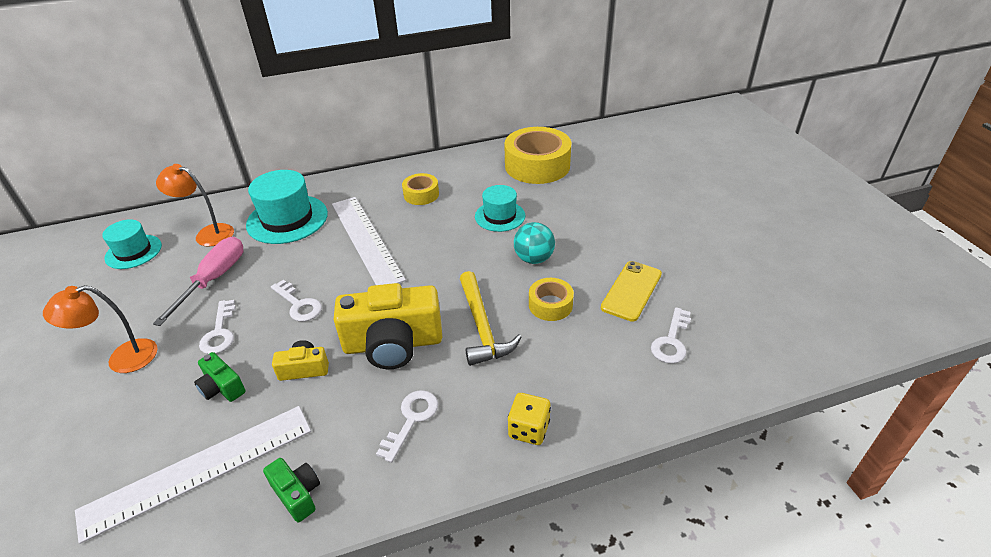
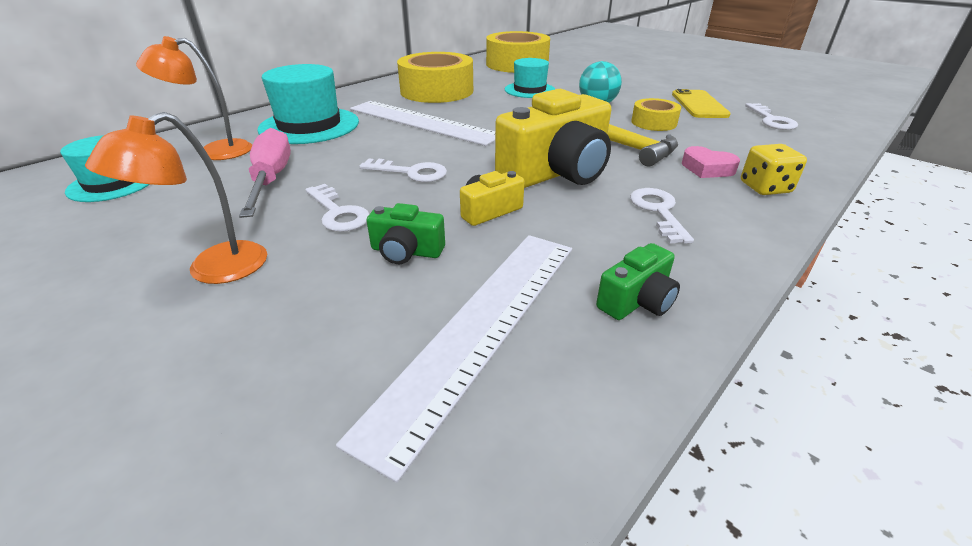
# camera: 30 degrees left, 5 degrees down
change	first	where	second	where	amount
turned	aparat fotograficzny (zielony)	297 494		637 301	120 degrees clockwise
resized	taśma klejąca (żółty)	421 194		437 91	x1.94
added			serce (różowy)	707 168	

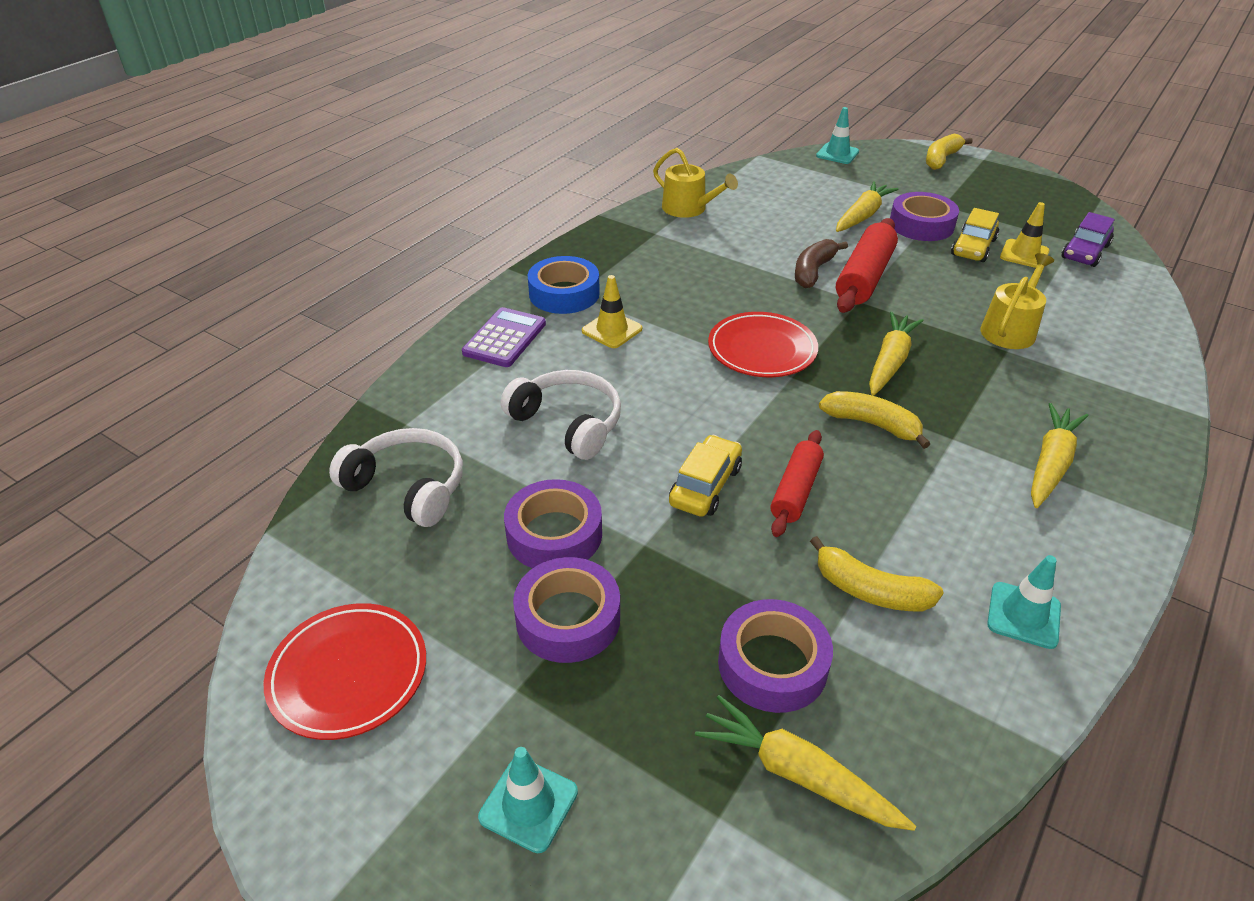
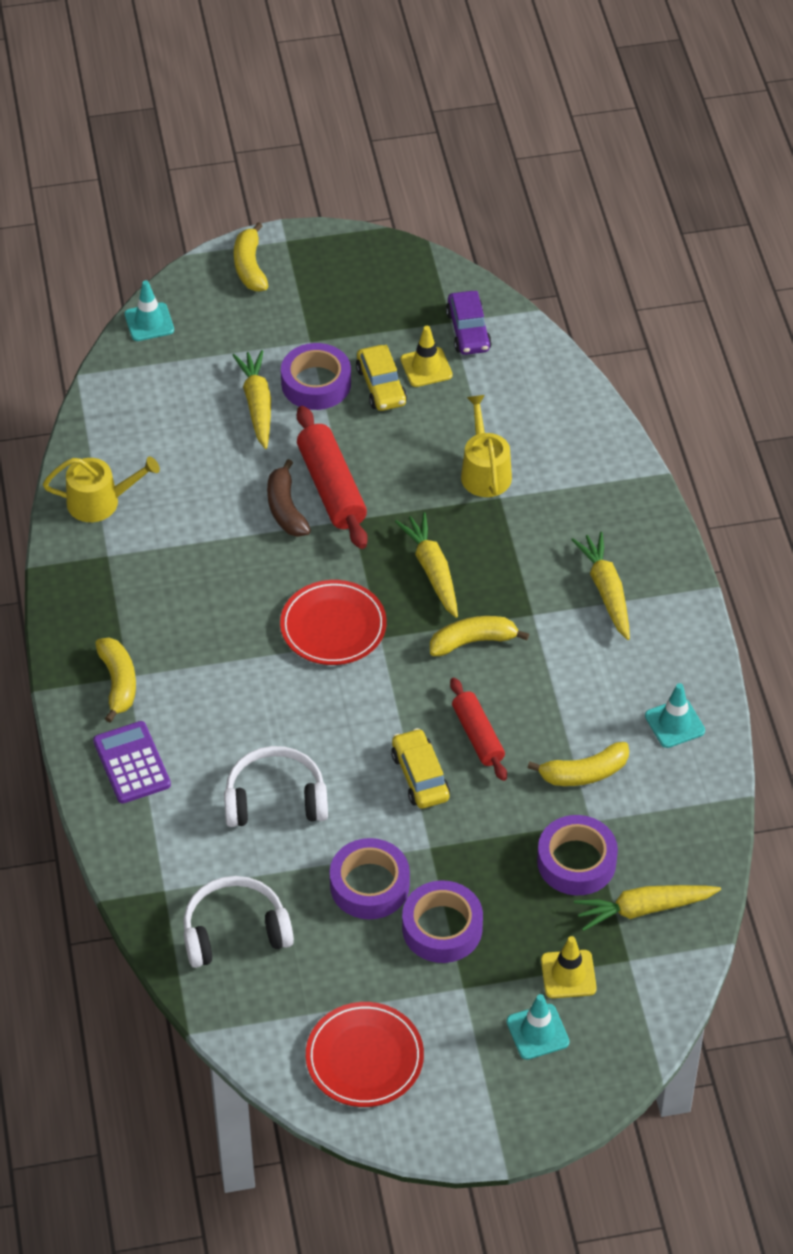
# camera: 45 degrees left, 10 degrees up
change	first	where	second	where	amount
replaced	taśma klejąca (niebieski)	564 293	banan (żółty)	118 683	
moved	pachołek (żółty)	612 330		568 974	

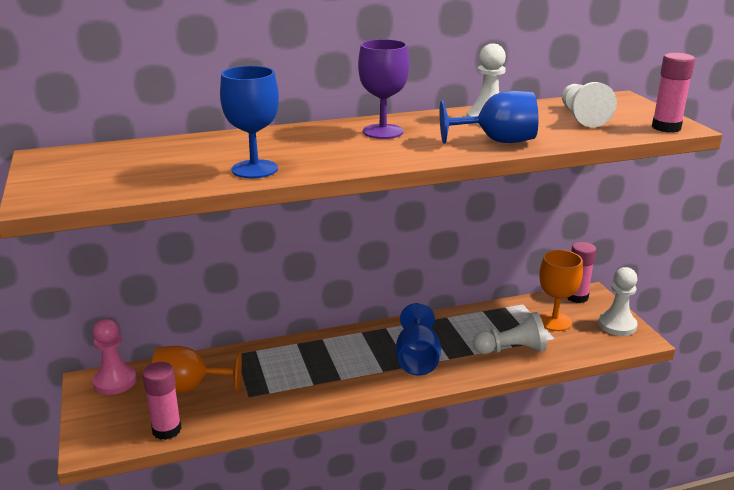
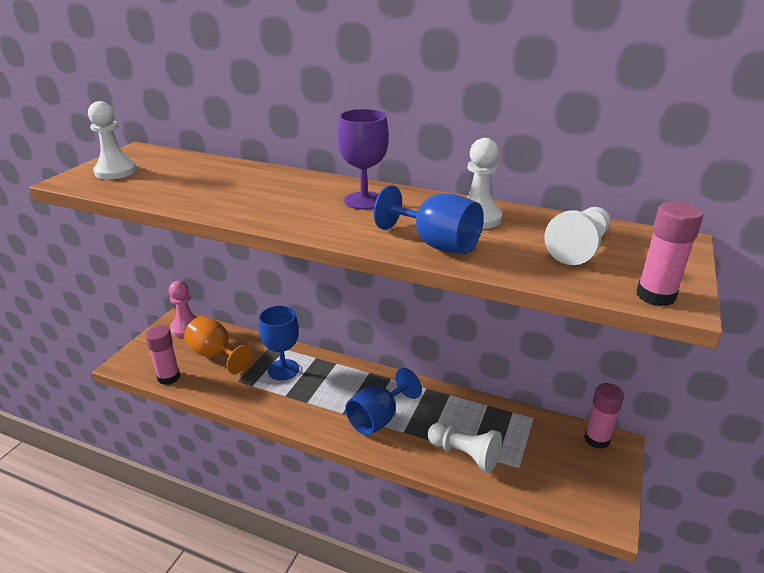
# camera: 40 degrees right, 5 degrees up
change	first	where	second	where	amount
moved	kielich (niebieski)	254 169		283 370	
removed	kielich (pomarańczowy)	554 321			
moved	pionek (biały)	617 325		116 171	

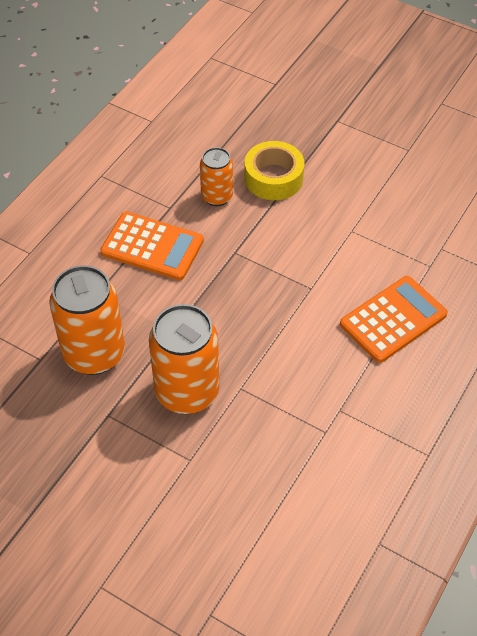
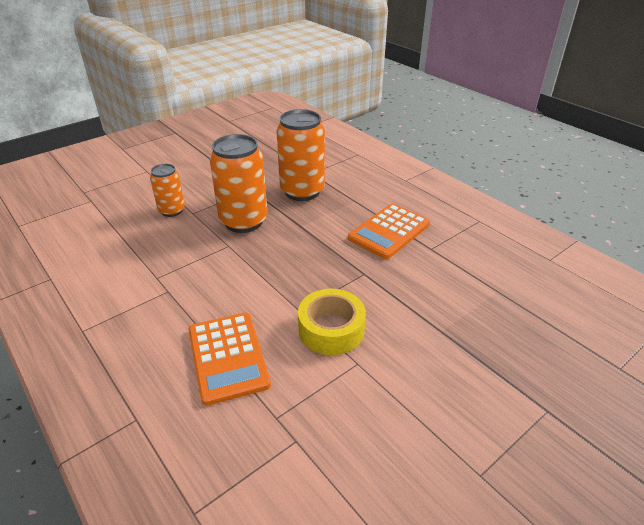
# camera: 110 degrees right, 15 degrees down
change	first	where	second	where	amount
moved	puszka (pomarańczowy)	217 197		172 211	
moved	taśma klejąca (żółty)	273 178		331 329	

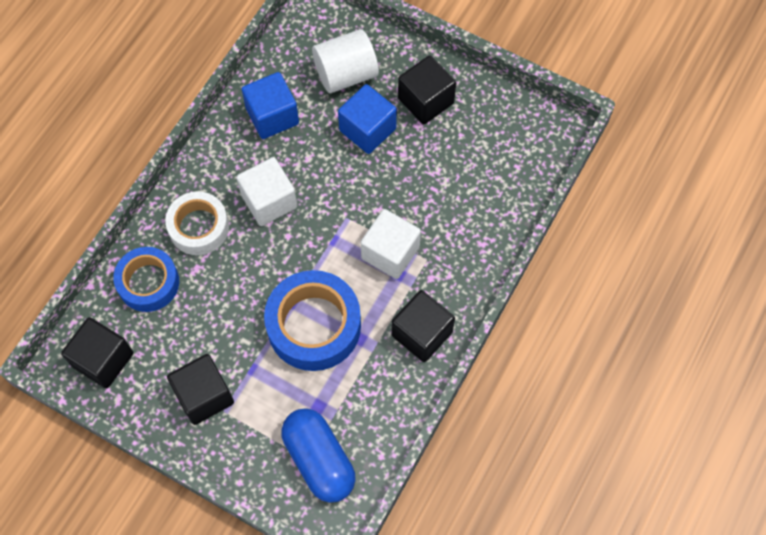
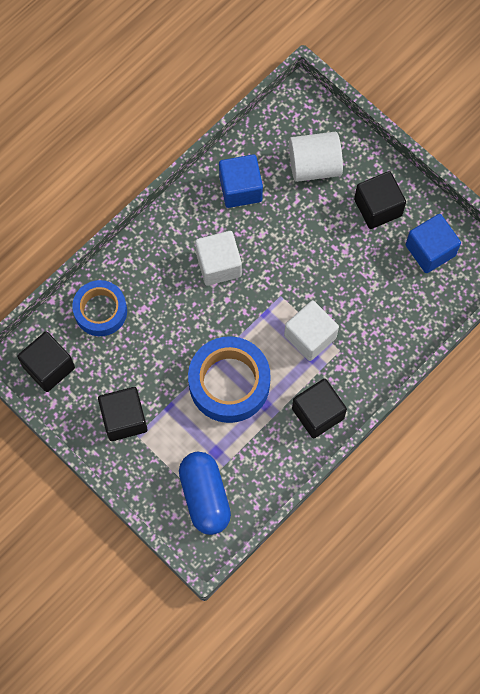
# camera: 15 degrees right, 5 degrees up
change	first	where	second	where	amount
removed	taśma klejąca (biały)	199 227			
moved	sześcian (niebieski)	367 129		430 250	

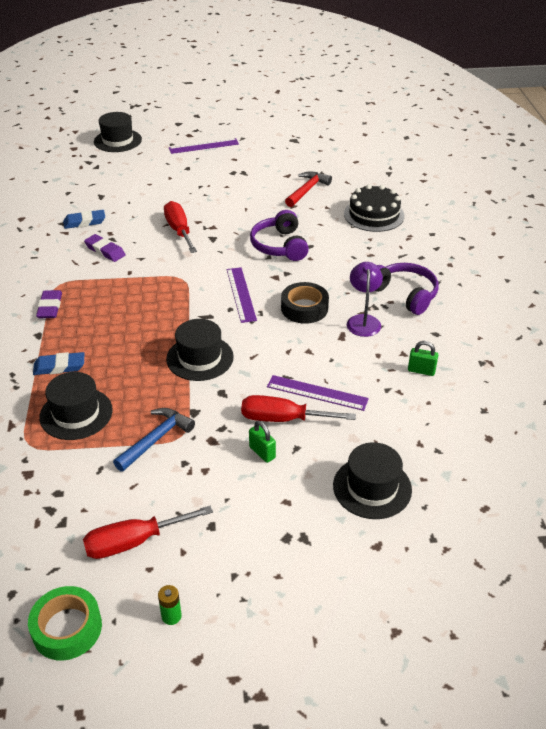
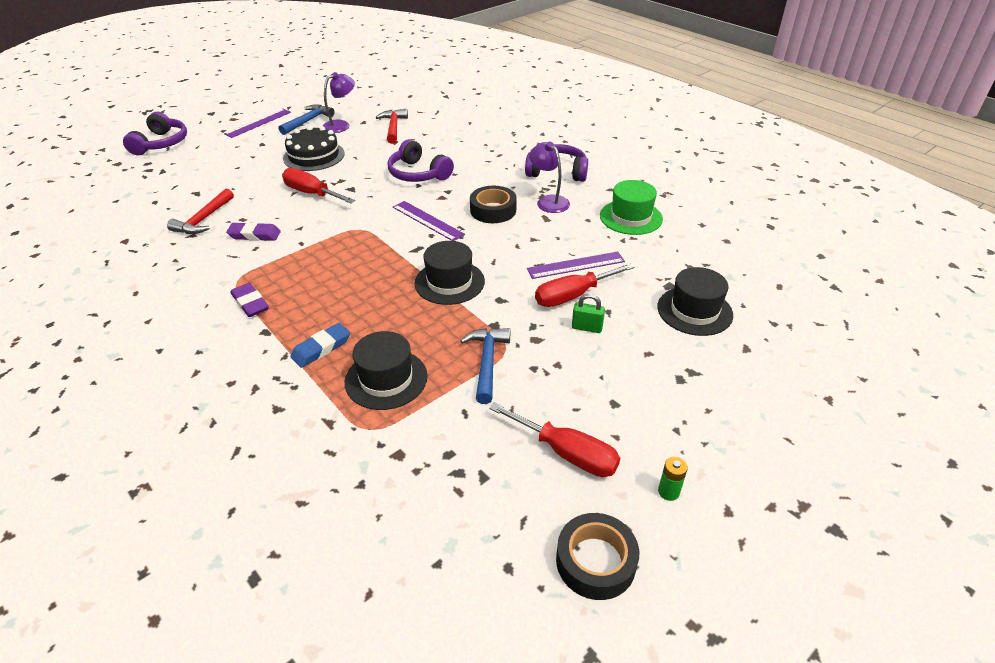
# camera: 35 degrees left, 0 degrees up
change	first	where	second	where	amount
recoloured	taśma klejąca (zielony)	67 628	taśma klejąca (czarny)	595 561	
replaced	gumka do mazania (niebieski)	84 222	młotek (czerwony)	204 219	
turned	śrubokręt (czerwony)	134 542		567 453	90 degrees counterclockwise
replaced	kapelusz (czarny)	117 141	słuchawki (fioletowy)	161 143	
moved	tort (czarny)	374 215		314 156	
replaced	kłódka (zielony)	421 371	kapelusz (zielony)	631 217	
added			młotek (niebieski)	308 121	
added			lampka (fioletowy)	341 125	

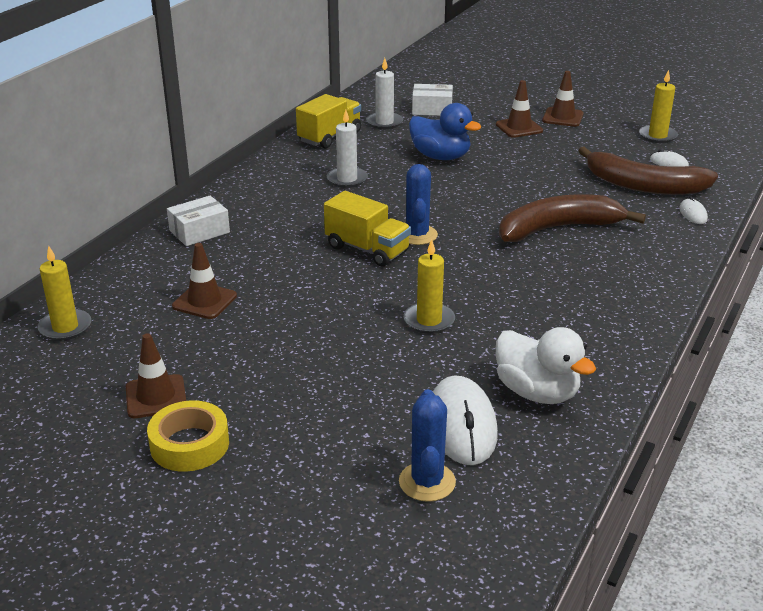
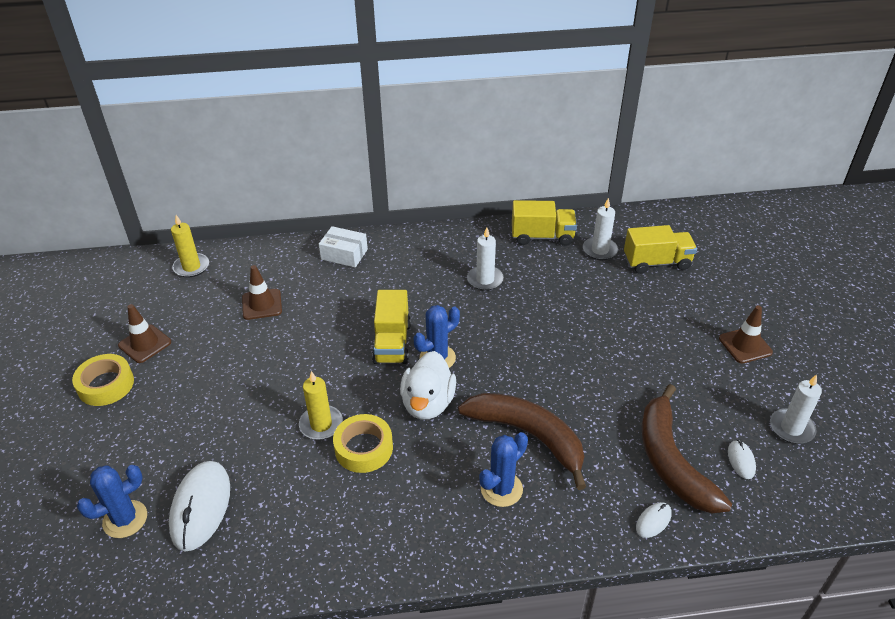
# camera: 55 degrees right, 10 degrees up
change	first	where	second	where	amount
removed	kaczka (niebieski)	440 157			
replaced	pudełko (biały)	432 109	ciężarówka (żółty)	656 262	
turned	myszka (biały)	462 425		201 507	45 degrees counterclockwise
removed	pachołek (brązowy)	519 128			
moved	kaczka (biały)	537 392		428 403	
recoloured	świeca (żółty)	657 136	świeca (biały)	791 428	
added			taśma klejąca (żółty)	364 448	
added			kaktus (niebieski)	501 489	

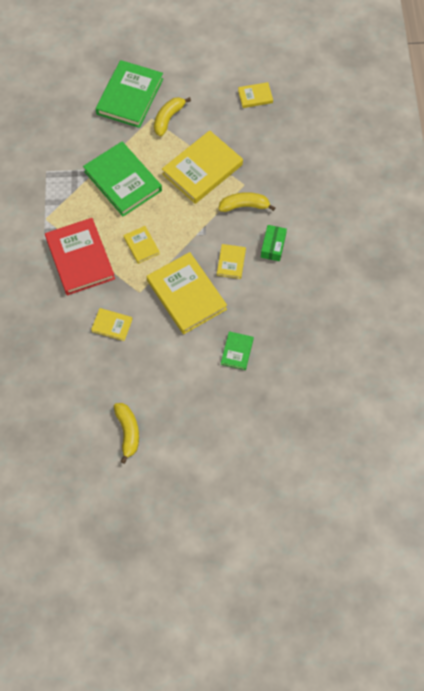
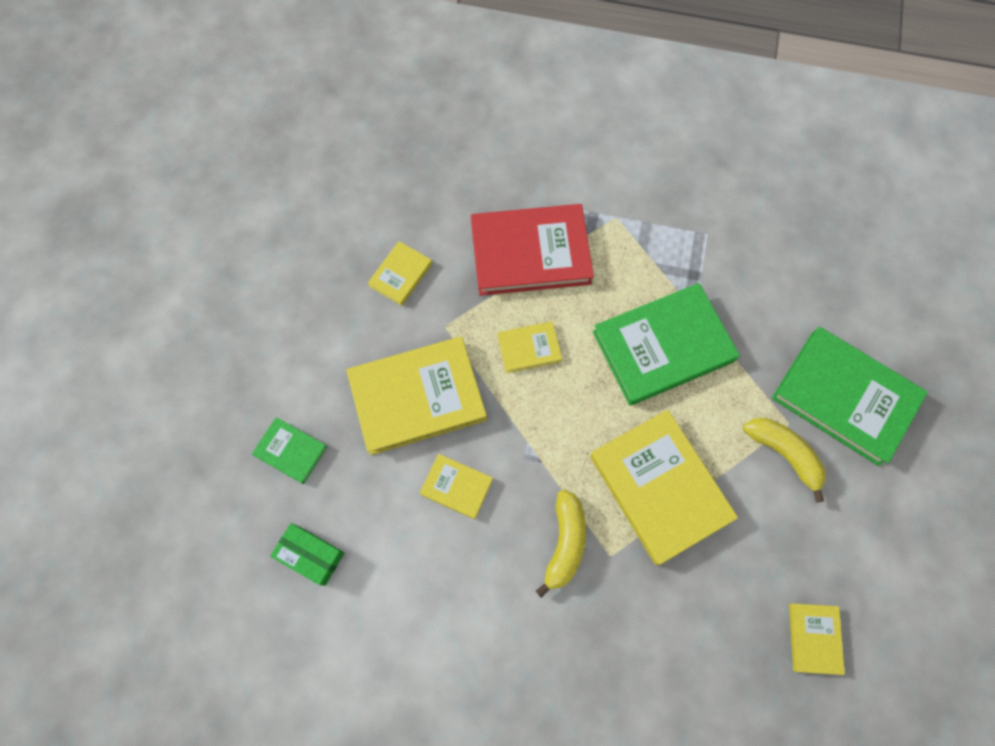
# camera: 105 degrees right, 5 degrees up
change	first	where	second	where	amount
removed	banan (żółty)	128 432			
moved	pudełko (zielony)	273 246		311 555	

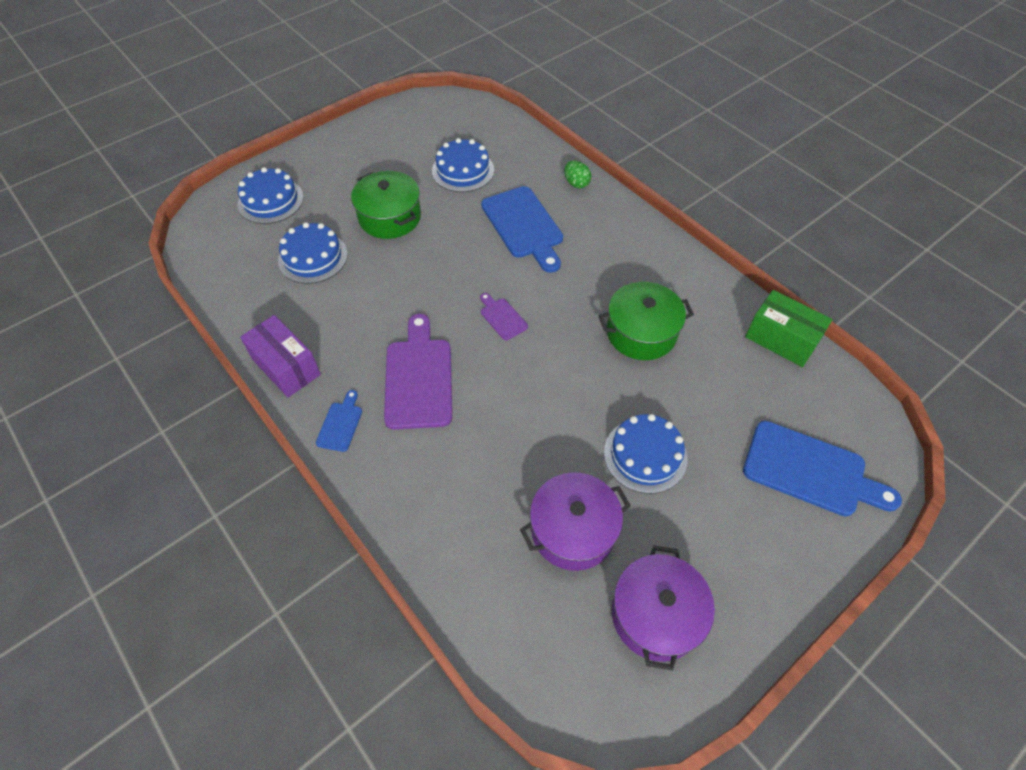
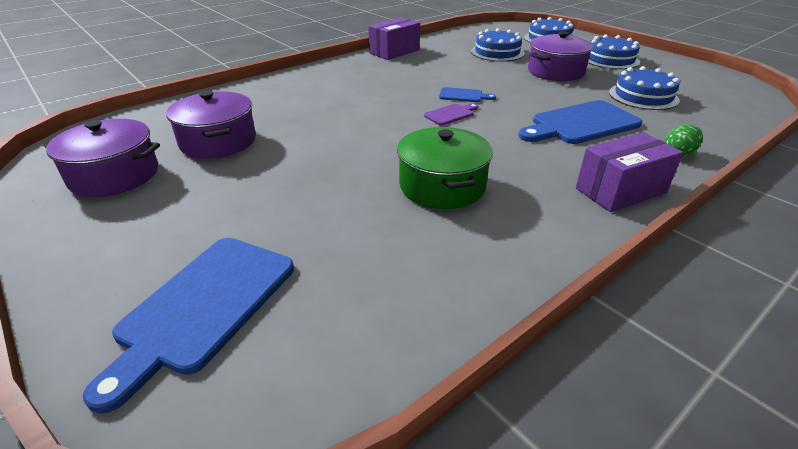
# camera: 90 degrees right, 20 degrees down
change	first	where	second	where	amount
moved	deska do krojenia (niebieski)	340 424		463 95	
recoloured	garnek (zielony)	390 217	garnek (fioletowy)	555 72	
removed	deska do krojenia (fioletowy)	419 378			
moved	tort (niebieski)	645 455		610 59	
removed	pudełko (zielony)	781 339			
added			pudełko (fioletowy)	620 190	

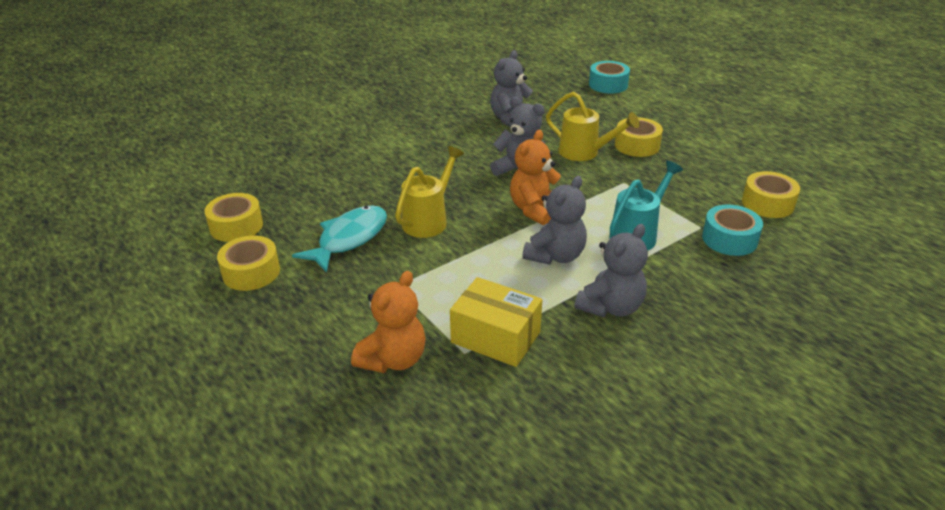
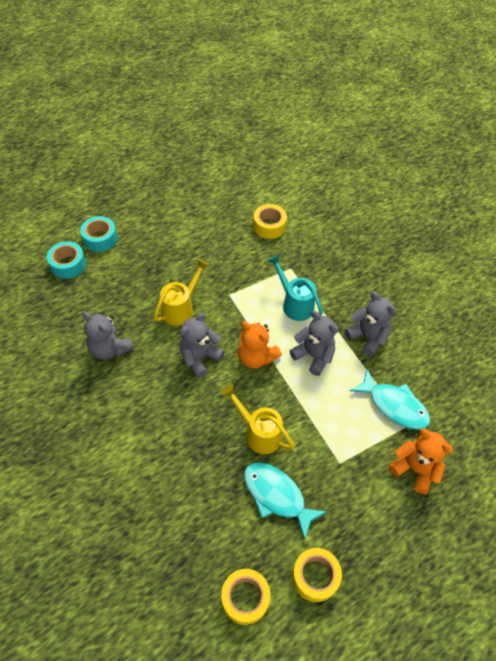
# camera: 85 degrees left, 20 degrees up
change	first	where	second	where	amount
replaced	pudełko (żółty)	495 337	ryba (turkusowy)	394 405	
removed	taśma klejąca (żółty)	637 145			
moved	taśma klejąca (turkusowy)	729 239		100 239	

